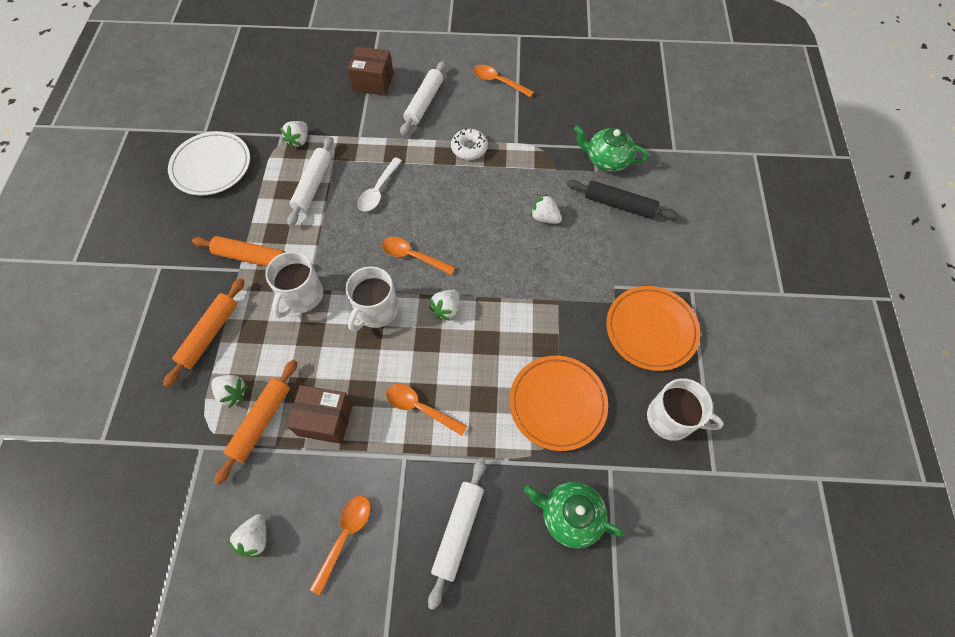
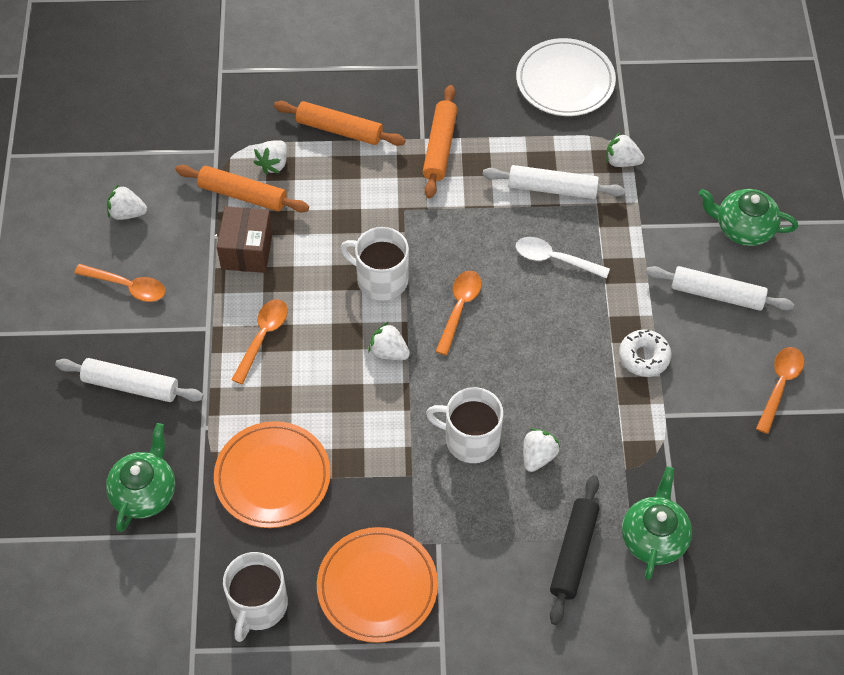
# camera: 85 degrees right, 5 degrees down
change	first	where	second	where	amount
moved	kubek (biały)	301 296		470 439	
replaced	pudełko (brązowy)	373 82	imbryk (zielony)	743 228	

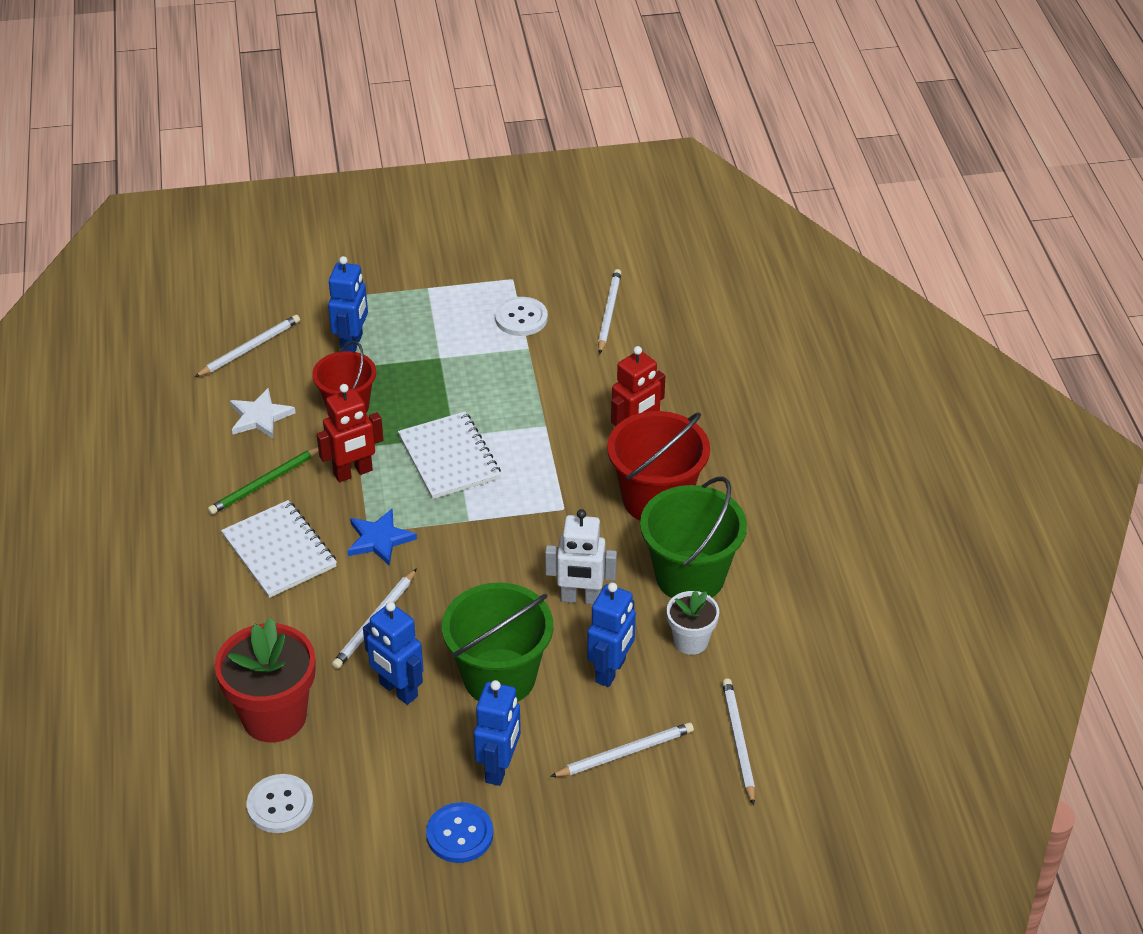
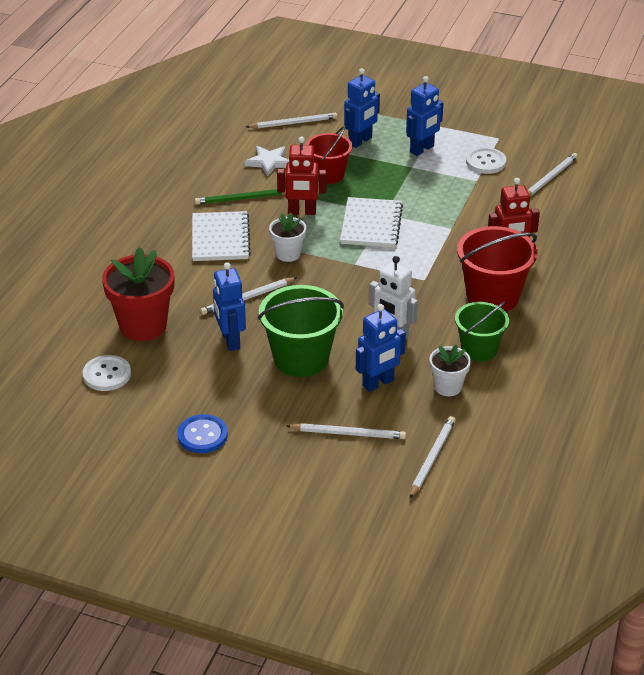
# camera: 30 degrees right, 5 degrees down
change	first	where	second	where	amount
replaced	gwiazda (niebieski)	379 539	doniczka (biały)	288 254	
moved	robot (niebieski)	499 768		422 149	
resized	wiadro (zielony)	690 576		479 349	x0.65

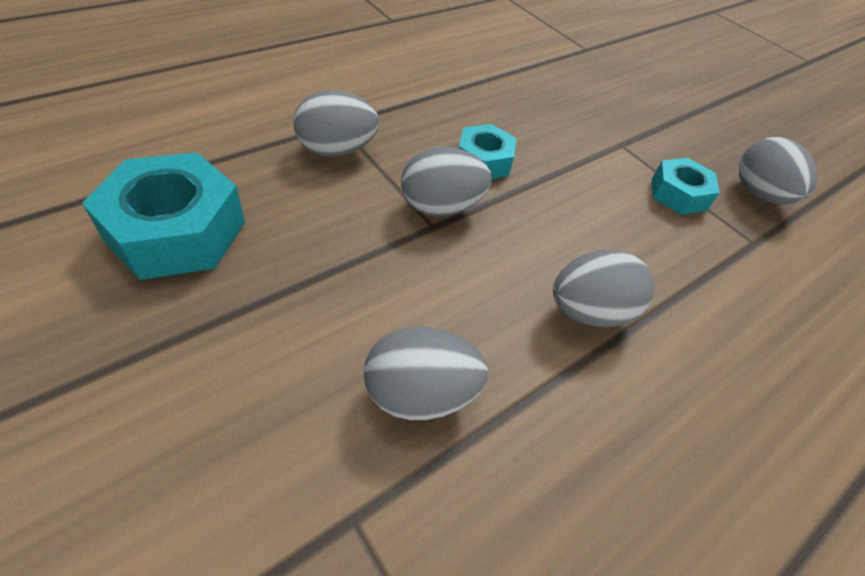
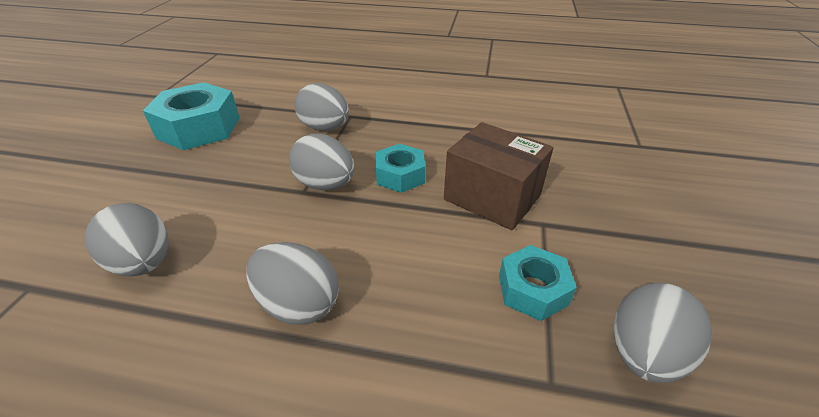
# camera: 55 degrees right, 10 degrees down
change	first	where	second	where	amount
added			pudełko (brązowy)	492 197	

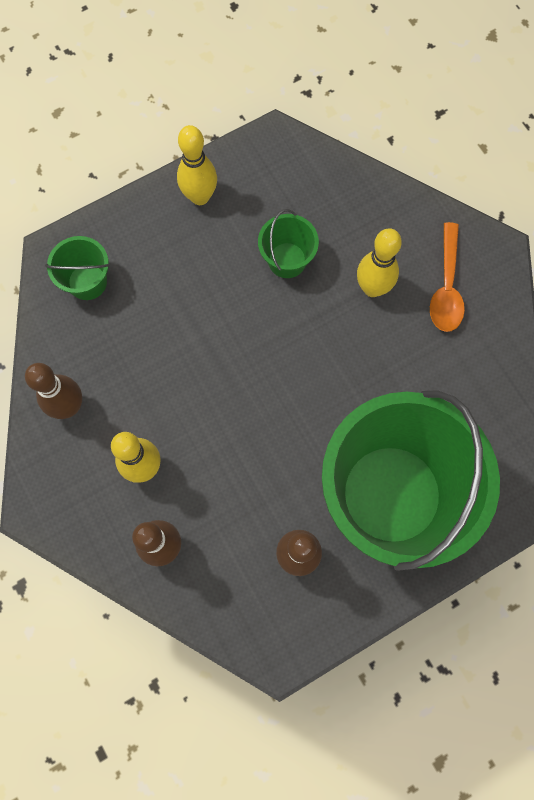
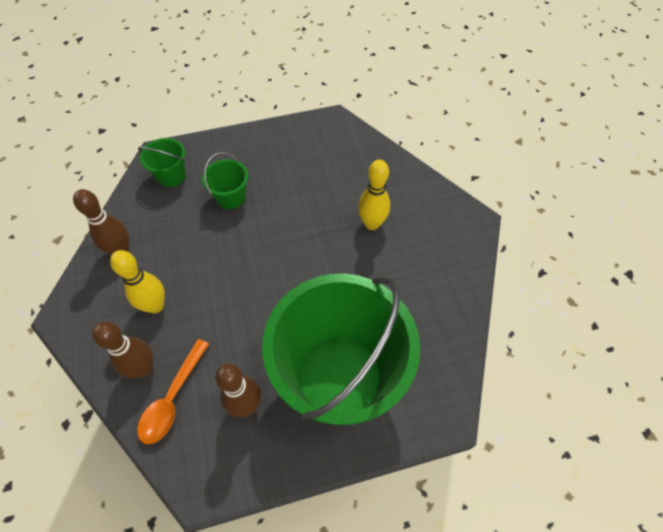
# camera: 15 degrees right, 15 degrees down
change	first	where	second	where	amount
removed	kręgiel (żółty)	200 197			
moved	wiadro (zielony)	287 260		231 197	
moved	łyżka (pomarańczowy)	446 287		172 398	

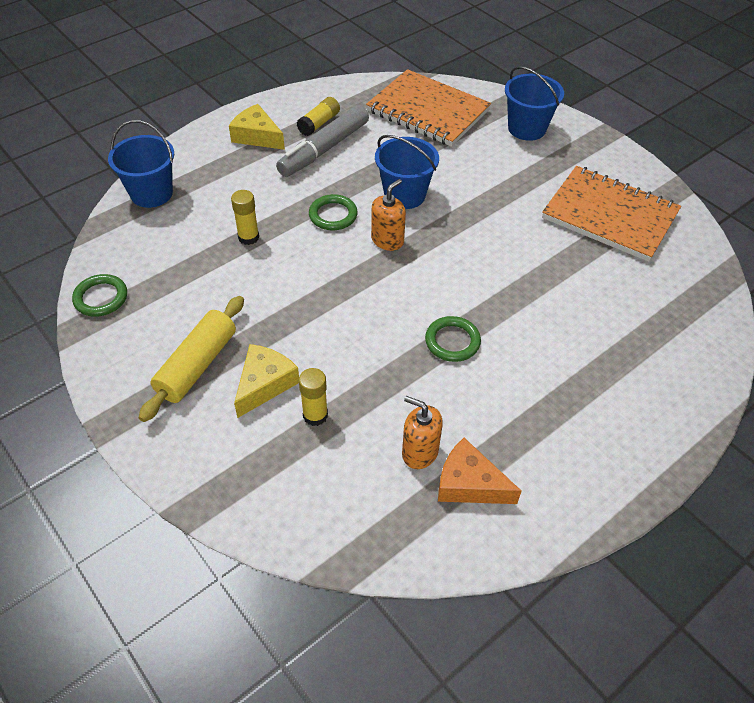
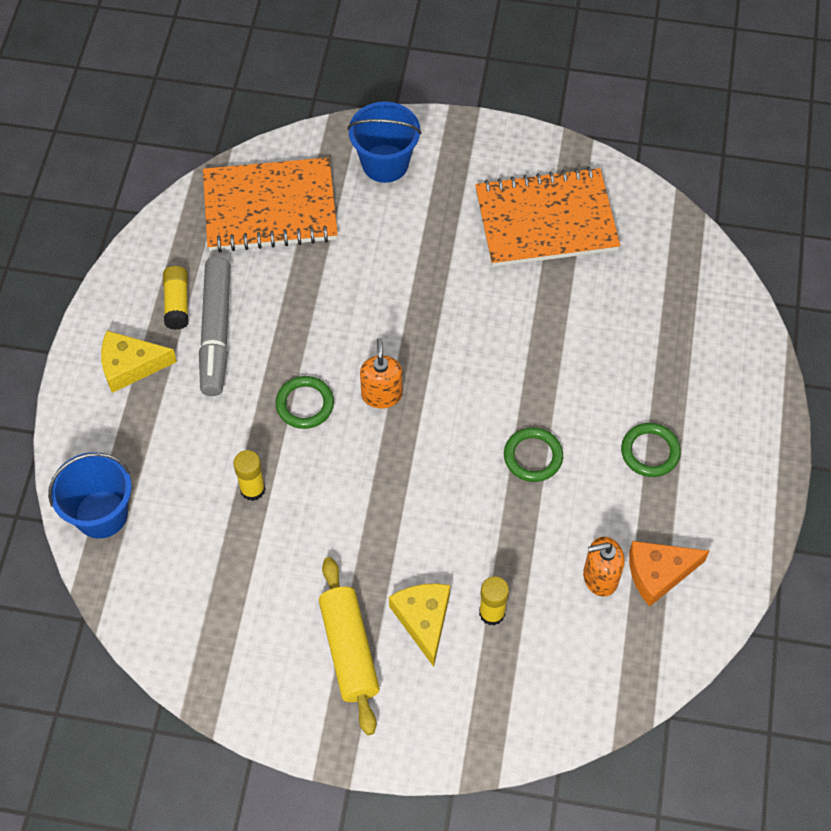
# camera: 40 degrees left, 10 degrees up
change	first	where	second	where	amount
moved	pierścień (zielony)	101 298		650 452	
removed	wiadro (niebieski)	404 195			

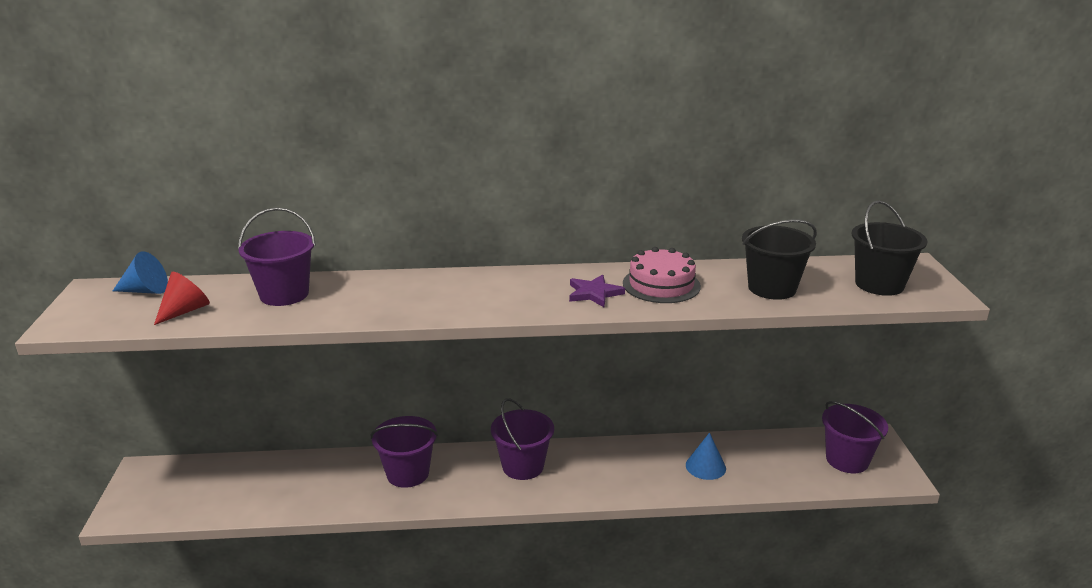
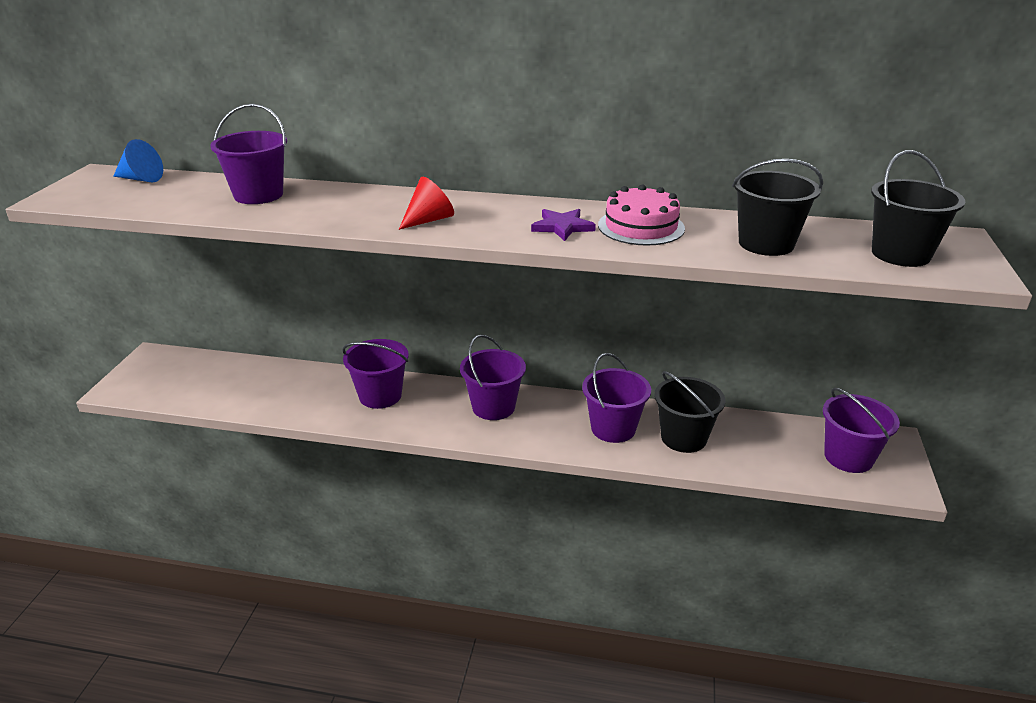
# camera: 15 degrees right, 5 degrees up
change	first	where	second	where	amount
moved	stożek (czerwony)	185 311		429 220	
replaced	stożek (niebieski)	705 466	wiadro (czarny)	683 438	
added			wiadro (fioletowy)	613 428	

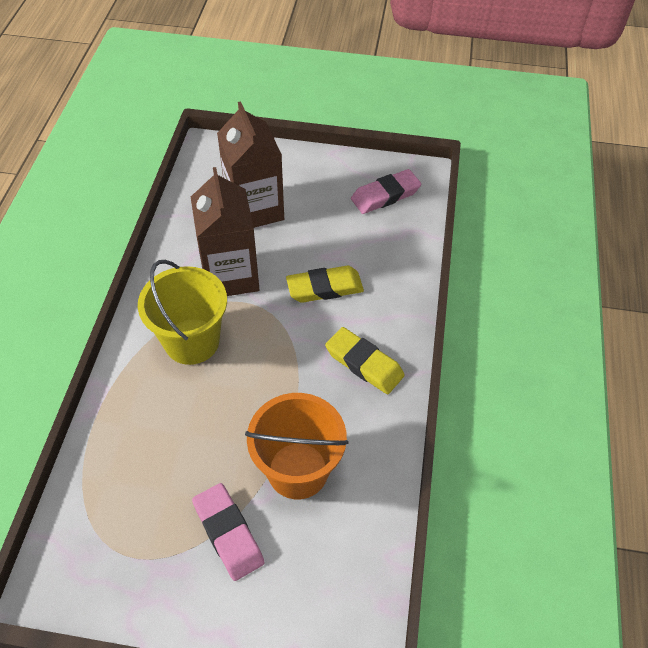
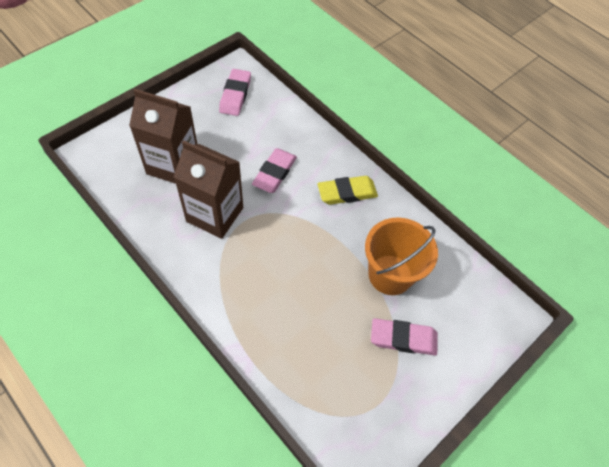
# camera: 55 degrees left, 5 degrees up
change	first	where	second	where	amount
removed	wiadro (żółty)	192 341			
recoloured	gumka do mazania (żółty)	325 288	gumka do mazania (różowy)	274 173	

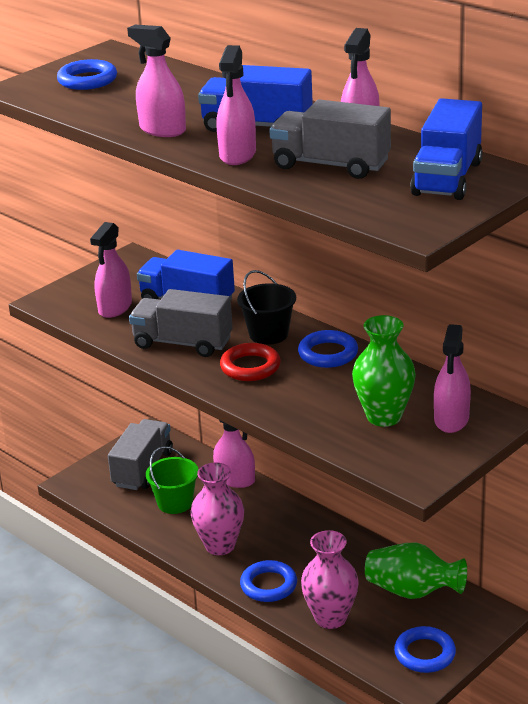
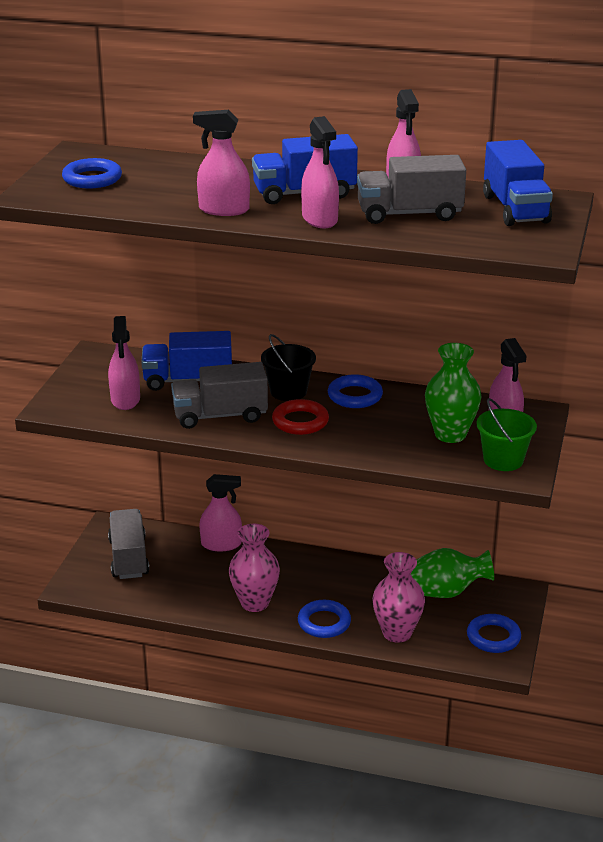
# camera: 30 degrees left, 0 degrees up
change	first	where	second	where	amount
moved	wiadro (zielony)	175 503		503 460	

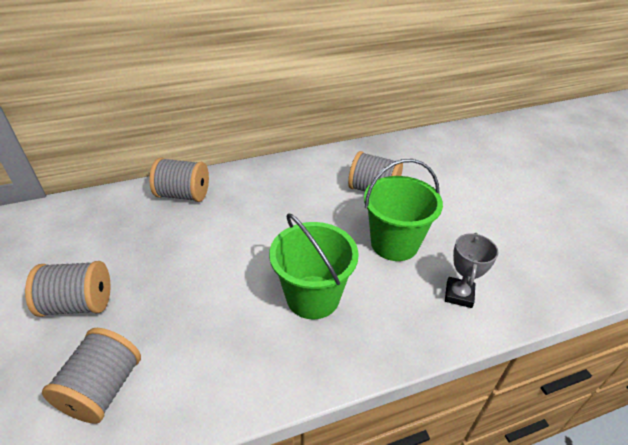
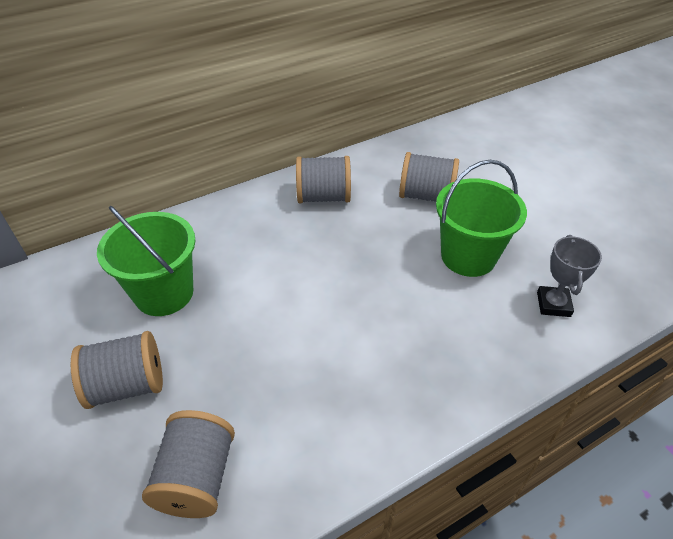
# camera: 10 degrees left, 5 degrees up
change	first	where	second	where	amount
moved	szpulka (szary)	184 195		324 197	
moved	wiadro (zielony)	313 297		164 293	

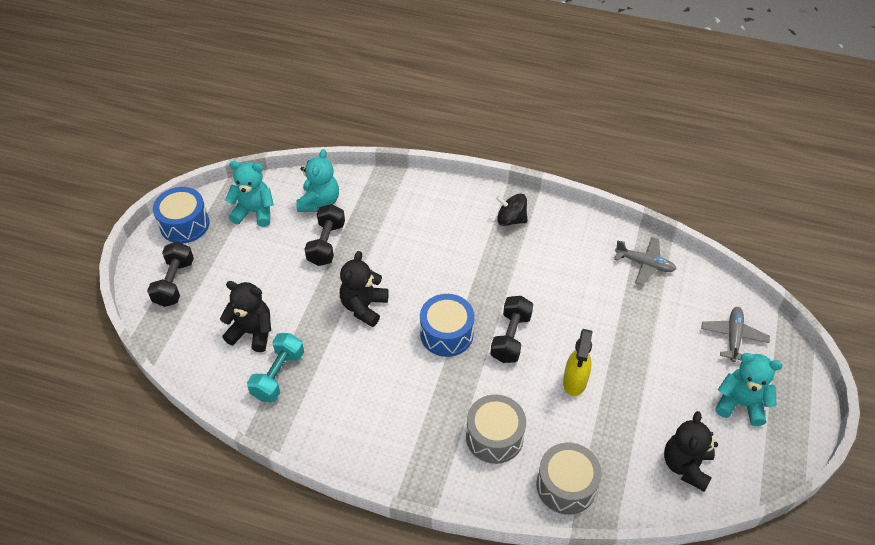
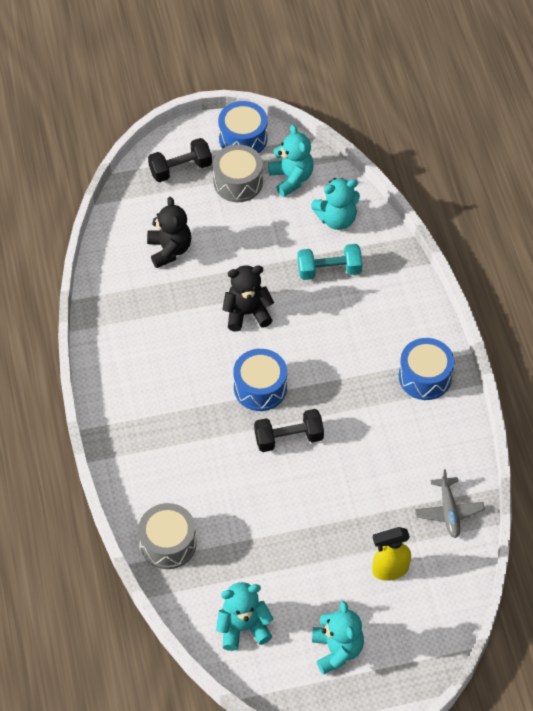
# camera: 60 degrees right, 5 degrees up
change	first	where	second	where	amount
moved	hantel (turkusowy)	278 375		329 270	
removed	hantel (czarny)	326 244			
moved	bęben (szary)	494 437		238 182	
replaced	bączek (czarny)	511 219	bęben (niebieski)	425 377	
moved	spryskiwacz (żółty)	574 382		389 570	
recoloured	miś (czarny)	686 465	miś (turkusowy)	243 627	
removed	samolot (szary)	733 337			

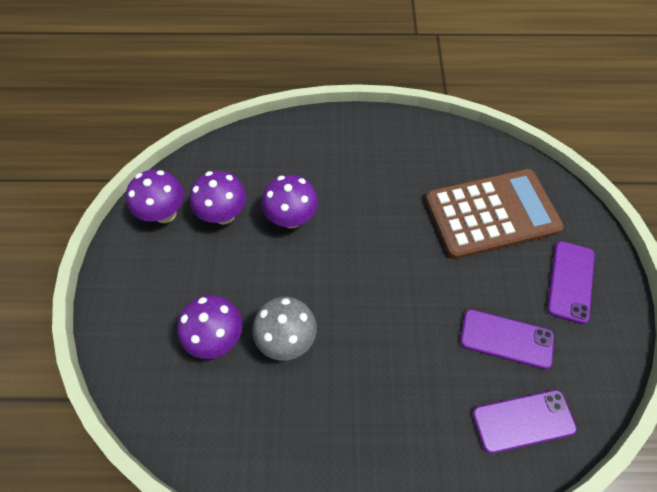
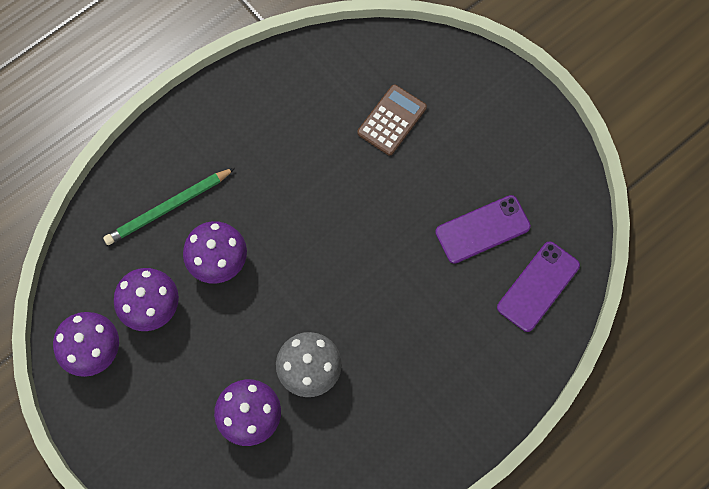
# camera: 40 degrees left, 10 degrees up
change	first	where	second	where	amount
resized	kalkulator (brązowy)	491 214		392 120	x0.50
removed	telefon (fioletowy)	570 281			
added			ołówek (zielony)	168 208	

